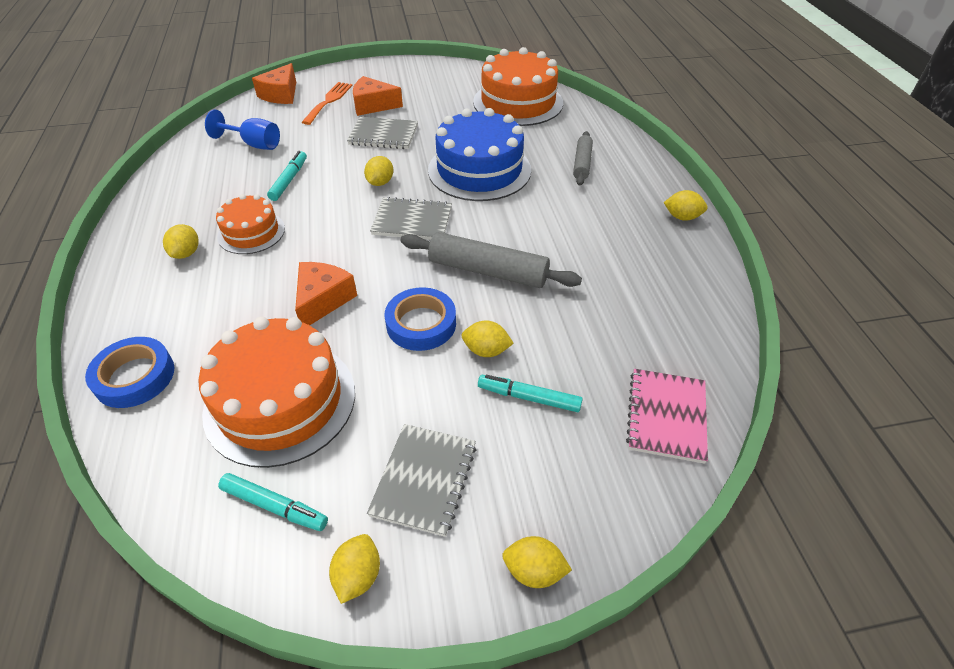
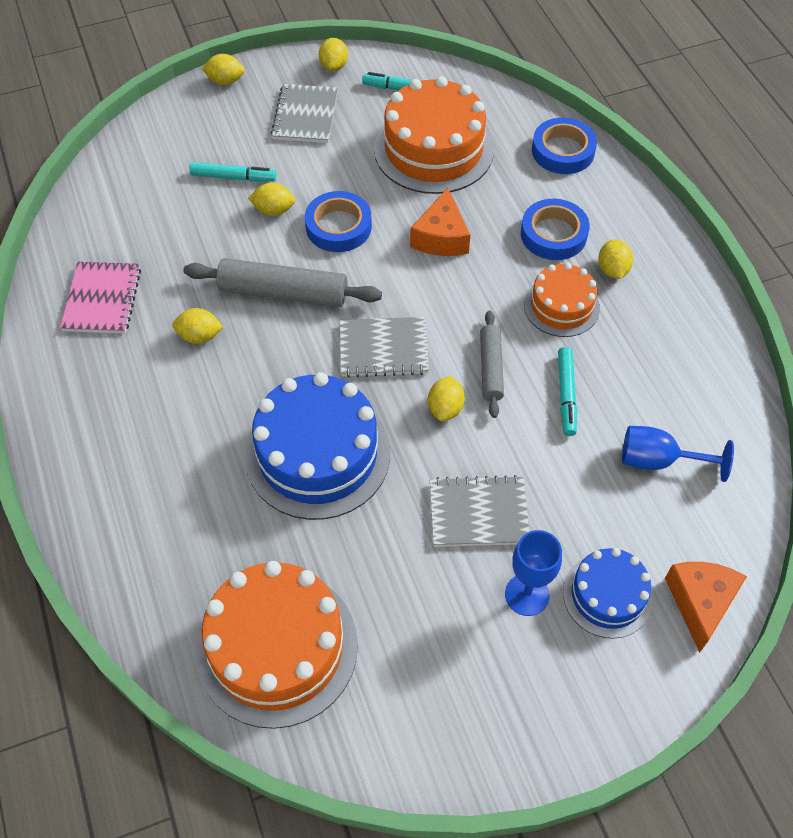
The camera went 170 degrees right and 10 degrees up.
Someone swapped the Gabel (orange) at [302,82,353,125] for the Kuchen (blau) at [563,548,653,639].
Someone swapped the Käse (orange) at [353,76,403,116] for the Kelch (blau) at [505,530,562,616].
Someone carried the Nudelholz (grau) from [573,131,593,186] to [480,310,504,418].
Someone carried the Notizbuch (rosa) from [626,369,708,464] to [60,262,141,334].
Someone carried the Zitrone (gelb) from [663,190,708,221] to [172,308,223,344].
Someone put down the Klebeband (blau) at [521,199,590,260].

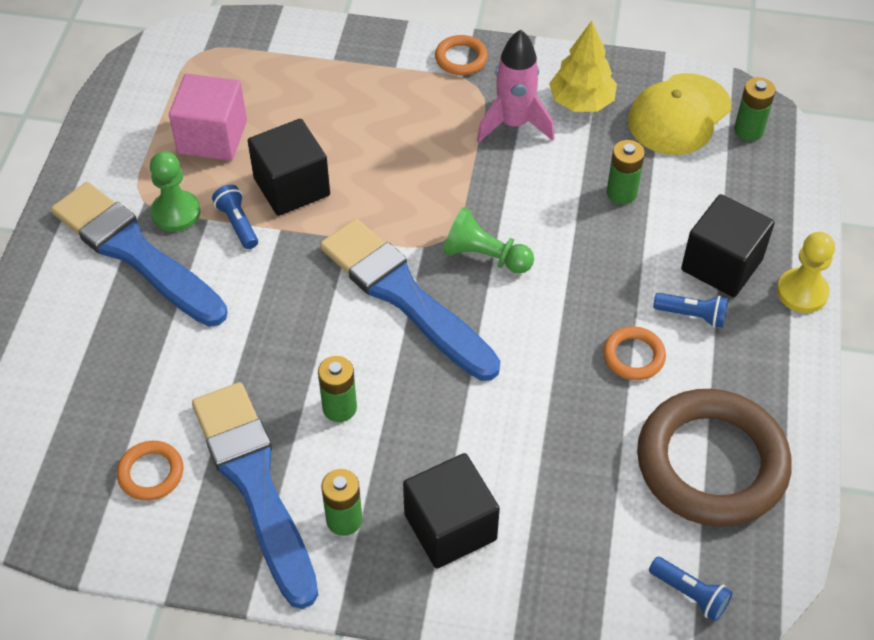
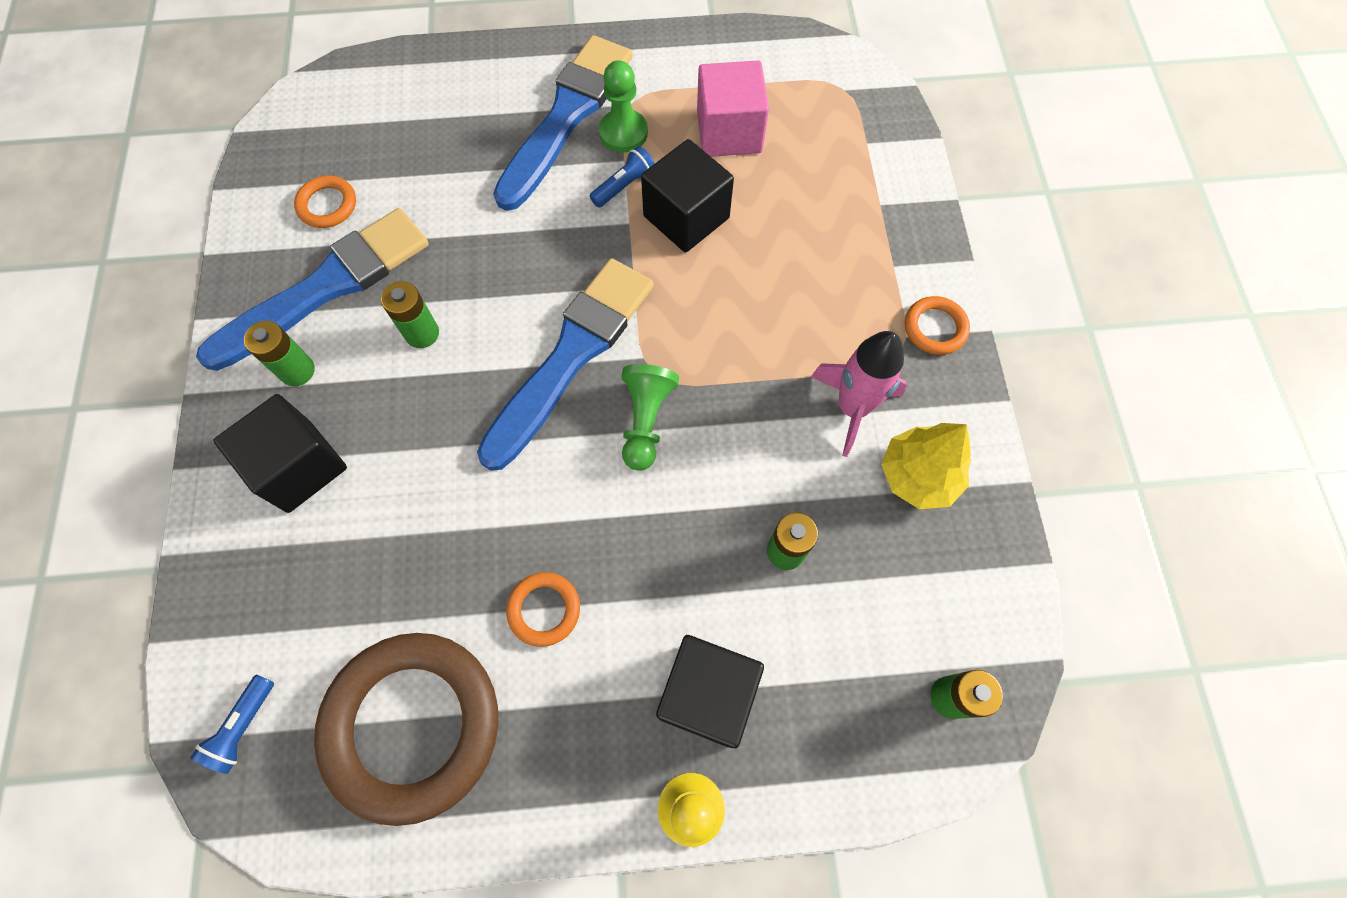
The camera went 75 degrees right and 15 degrees up.
Someone took away the Kappe (gelb) at [628,73,731,155].
Someone took away the Taschenlampe (blau) at [653,293,728,328].

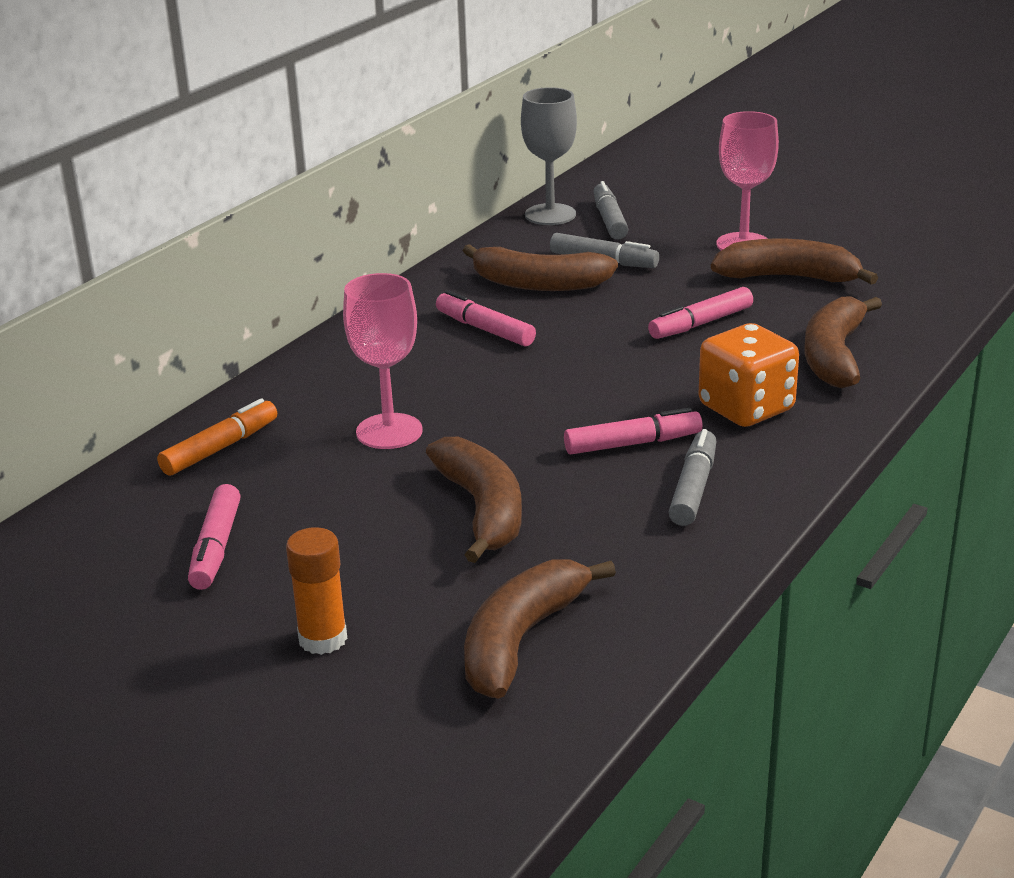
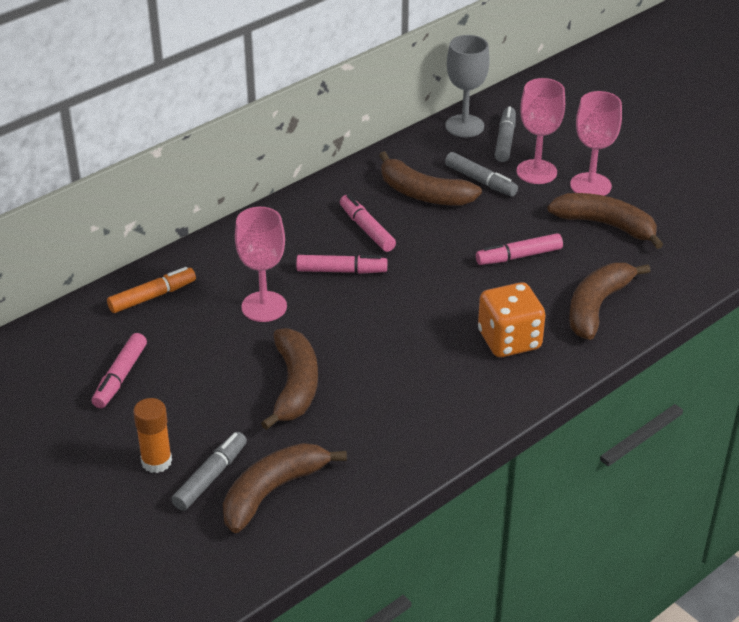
The camera went 15 degrees right and 10 degrees up.
Someone carried the Filzstift (rosa) from [564,408,702,454] to [296,255,387,274].
Someone carried the Filzstift (grau) from [669,429,717,526] to [171,432,247,511].
Someone put down the Kelch (rosa) at [517,78,565,184].

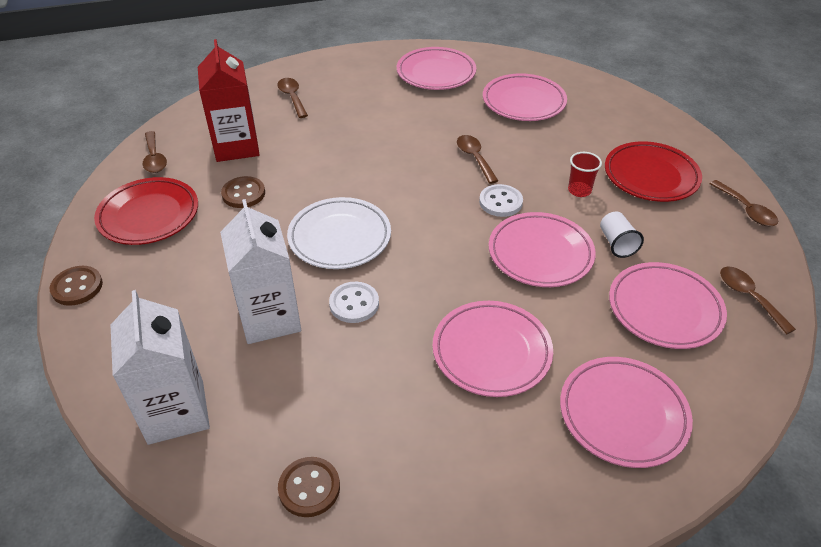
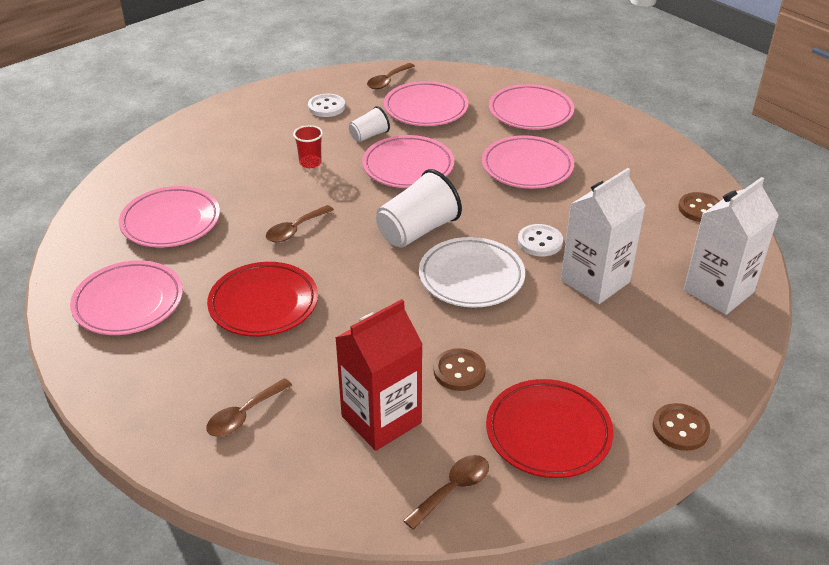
The camera went 115 degrees left and 5 degrees down.
Someone carried the Knopf (weiß) from [479,184,523,217] to [308,94,345,117].
Someone carried the Teller (rot) from [605,141,702,202] to [207,262,318,337].
Someone took away the Löffel (braun) at [710,180,778,226].
Someone put down the Becher (weiß) at [376,169,462,248].

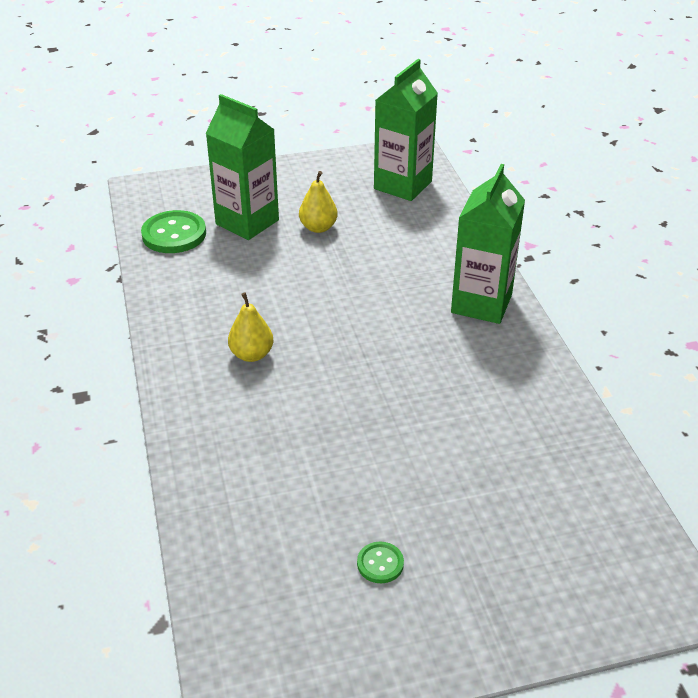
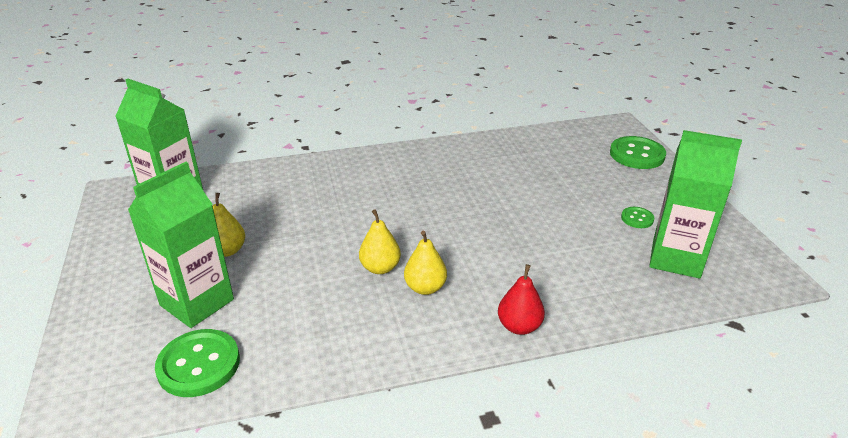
The camera went 90 degrees left and 5 degrees down.
Someone carried the Getränkekarton (grün) from [451,164,525,324] to [649,130,742,279].
Someone put down the Birne (gelb) at [359,209,401,274].
Someone put down the Birne (rot) at [498,264,545,335].
Someone put down the Knopf (grün) at [610,136,666,169].

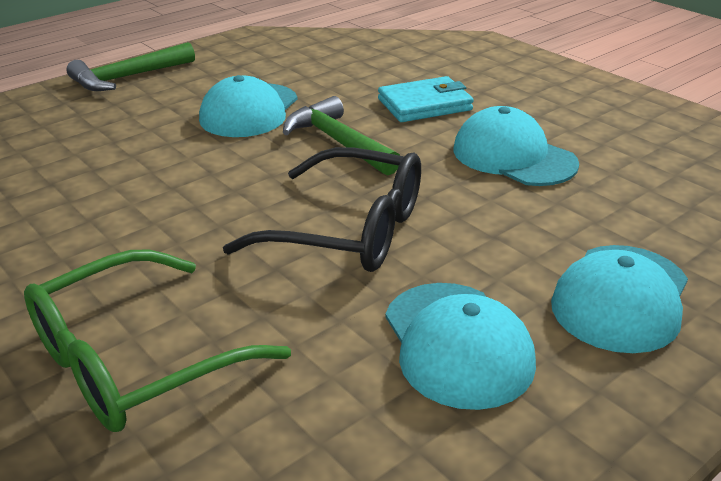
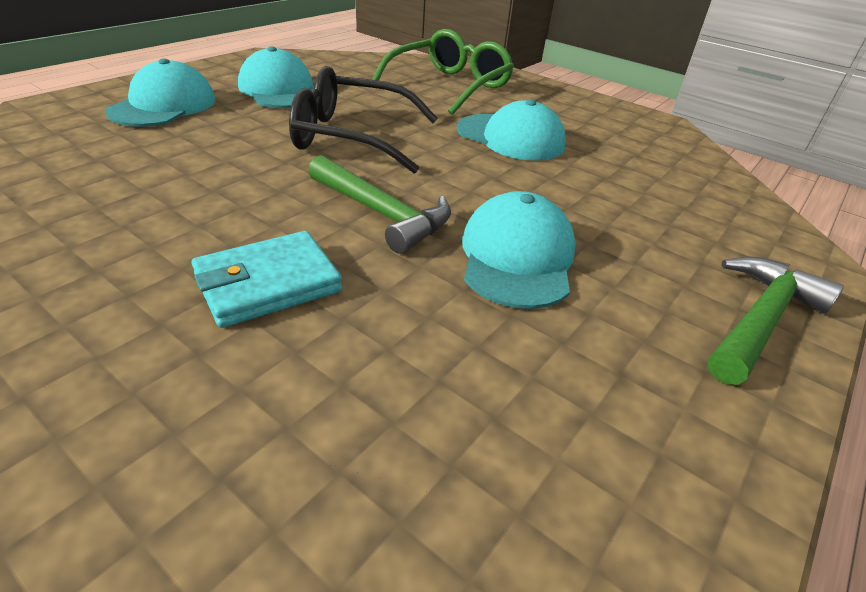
The camera went 165 degrees right and 5 degrees up.
Someone carried the Kappe (türkis) from [453,106,579,186] to [457,99,566,161].

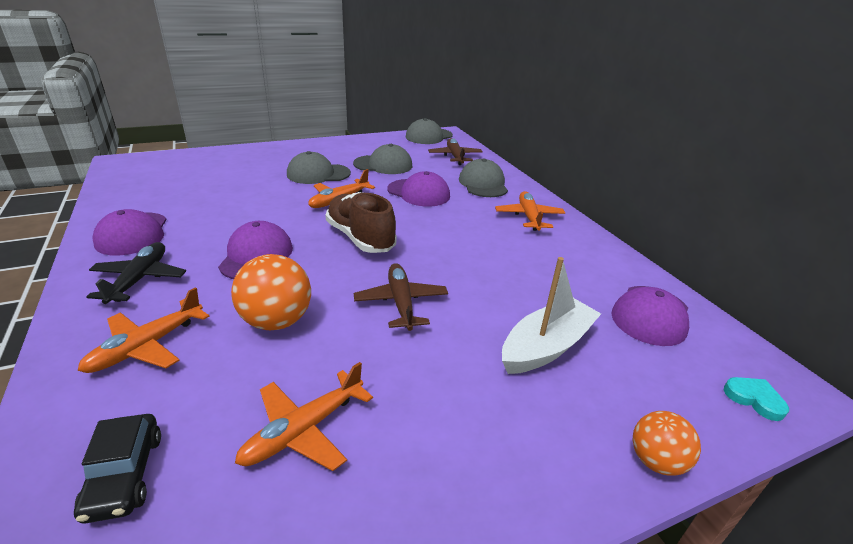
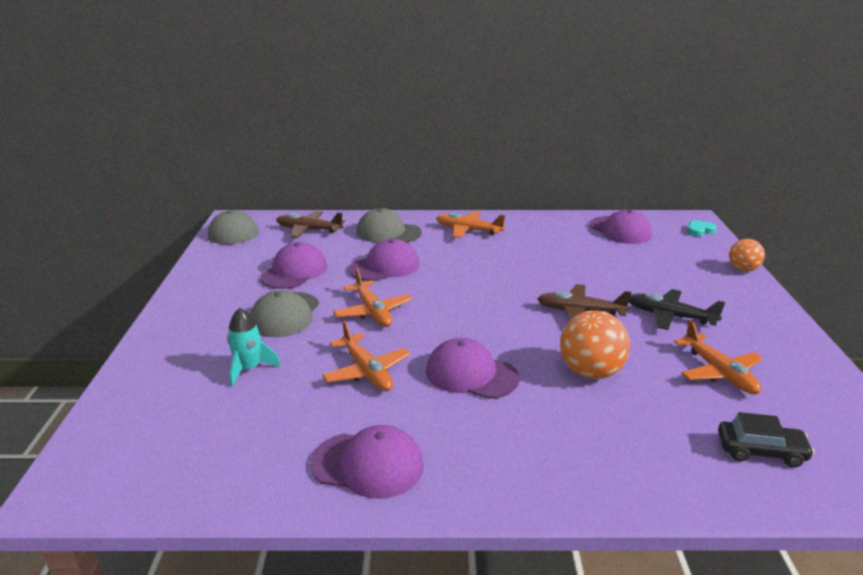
The camera went 65 degrees left and 5 degrees down.
Someone carried the Flugzeug (orange) from [77,287,209,373] to [322,320,411,391].
Someone carried the Flugzeug (schwarz) from [87,242,186,304] to [629,289,725,330].
Someone took away the Schuh (braun) at [326,192,397,253].
Someone repainted the Kappe (grau) at [353,144,412,174], which became the Kappe (lila) at [260,242,327,289].
Someone took away the Boot (weiß) at [502,257,601,374].
Someone put down the Rakete (türkis) at [227,308,280,387].

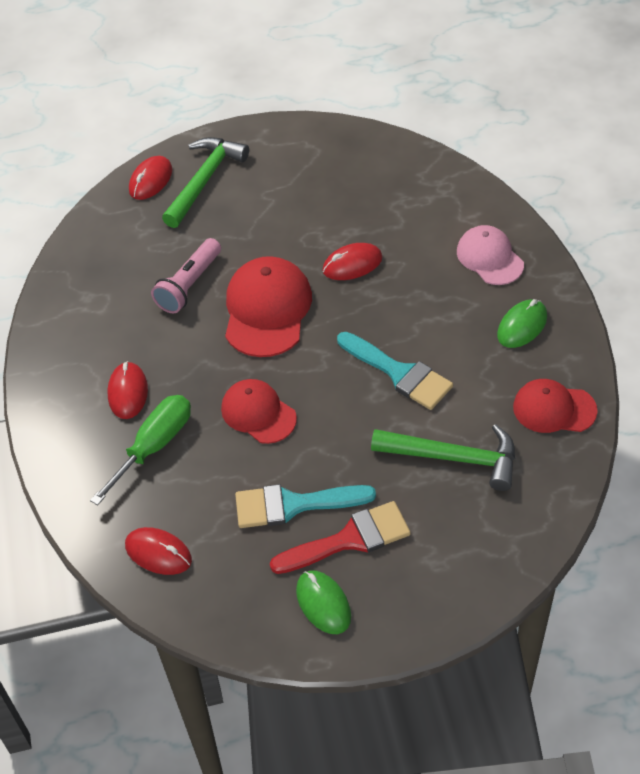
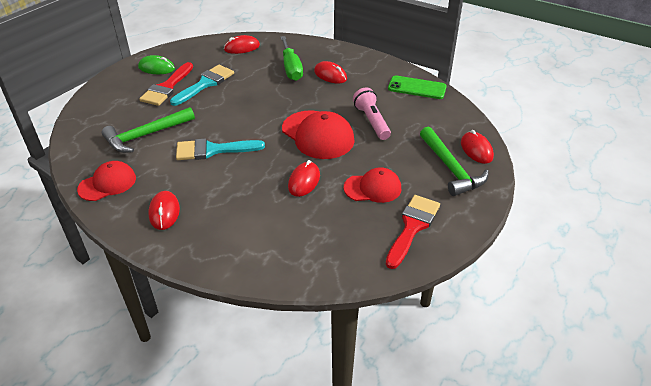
The camera went 130 degrees right and 10 degrees down.
Someone carried the Kappe (rot) from [221,379,297,444] to [344,167,401,203].
Someone took away the Kappe (rosa) at [457,225,524,285].
Someone repainted the Computermaus (grün) at [497,299,547,348], which became the Computermaus (rot) at [148,191,180,230].
Someone put down the Pinsel (rot) at [386,195,440,269].
Someone put down the Handy (grün) at [388,75,447,99].

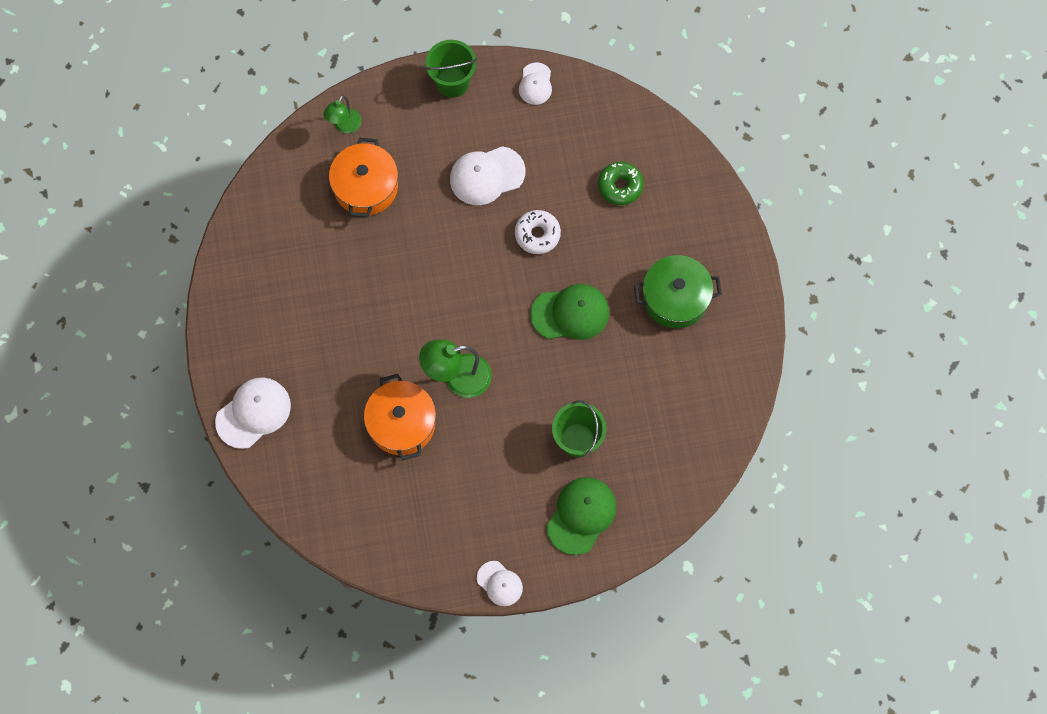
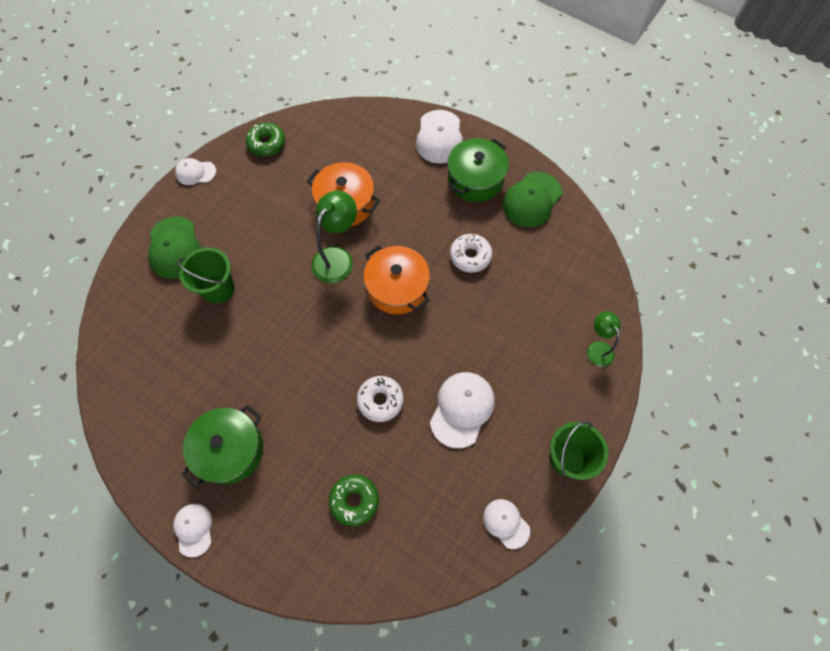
The camera went 135 degrees right and 5 degrees down.
Someone carried the Kochtopf (orange) from [329,138,398,217] to [363,245,430,314].
Someone carried the Kappe (grün) from [531,284,609,340] to [502,172,562,227].
Someone put down the Kappe (weiß) at [173,504,212,557].
Someone put down the Donut (grün) at [246,122,285,157].
Someone put down the Kochtopf (grün) at [448,138,509,202].
Someone put down the Donut (weiß) at [450,234,492,273].

